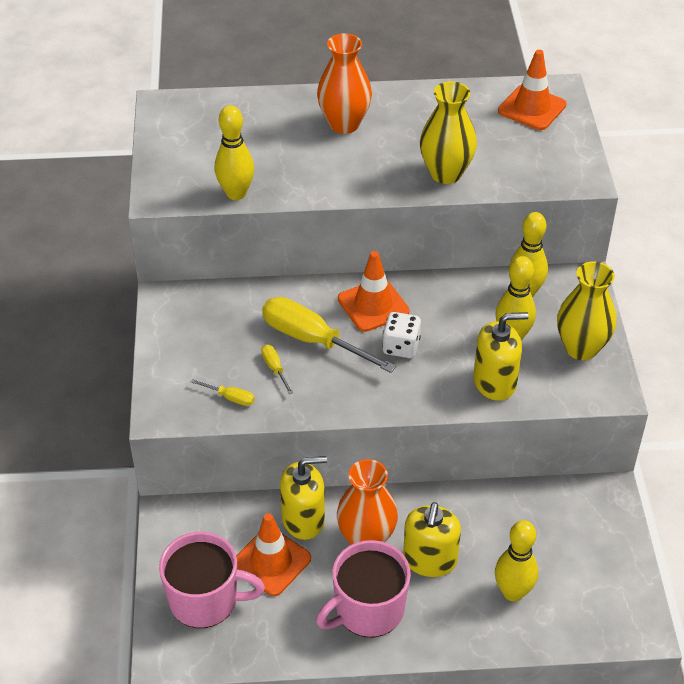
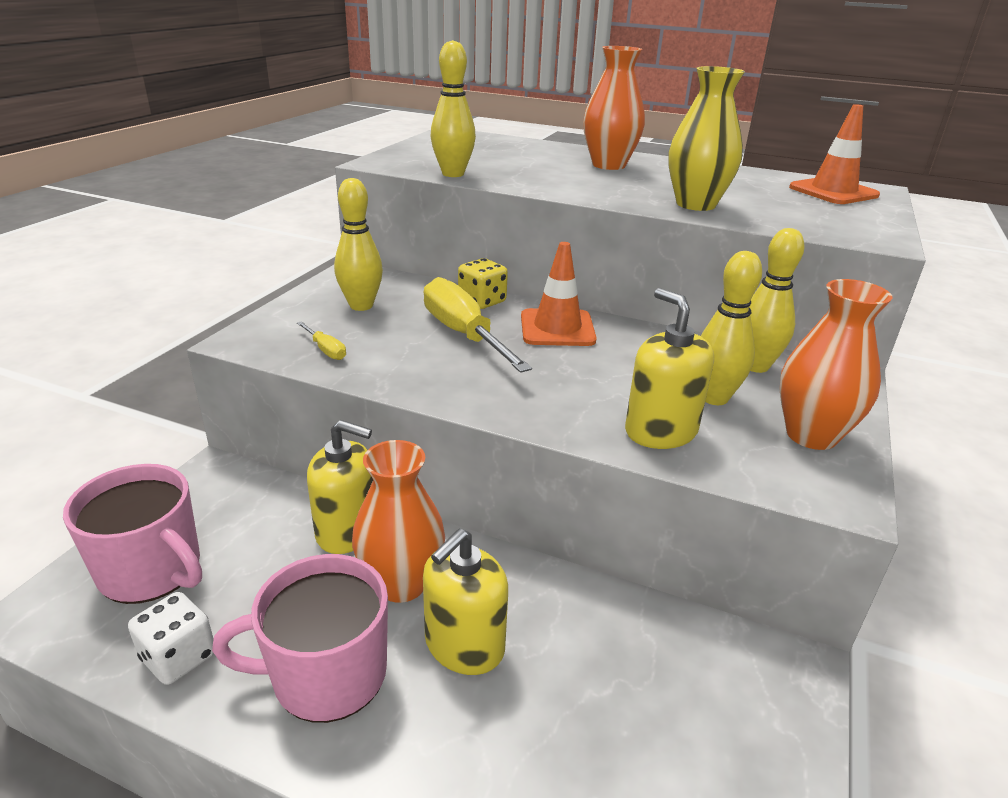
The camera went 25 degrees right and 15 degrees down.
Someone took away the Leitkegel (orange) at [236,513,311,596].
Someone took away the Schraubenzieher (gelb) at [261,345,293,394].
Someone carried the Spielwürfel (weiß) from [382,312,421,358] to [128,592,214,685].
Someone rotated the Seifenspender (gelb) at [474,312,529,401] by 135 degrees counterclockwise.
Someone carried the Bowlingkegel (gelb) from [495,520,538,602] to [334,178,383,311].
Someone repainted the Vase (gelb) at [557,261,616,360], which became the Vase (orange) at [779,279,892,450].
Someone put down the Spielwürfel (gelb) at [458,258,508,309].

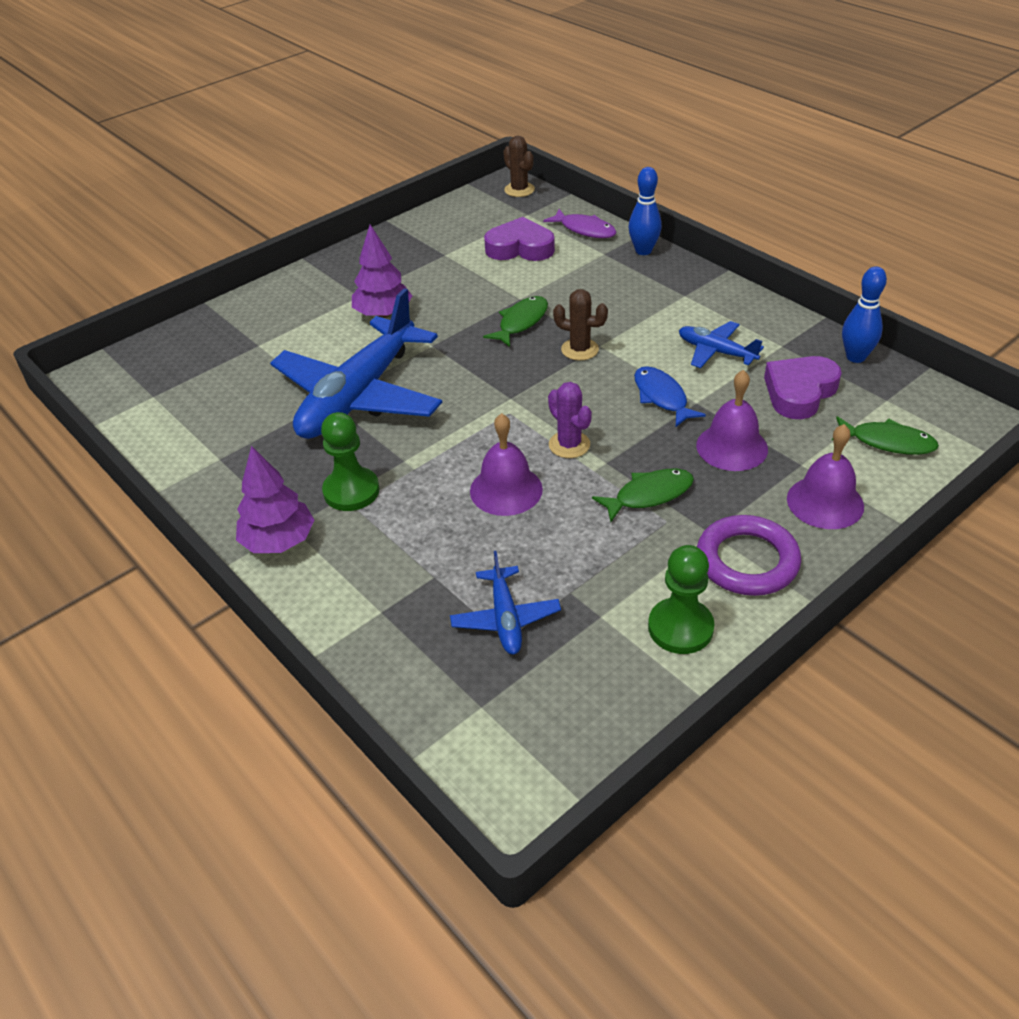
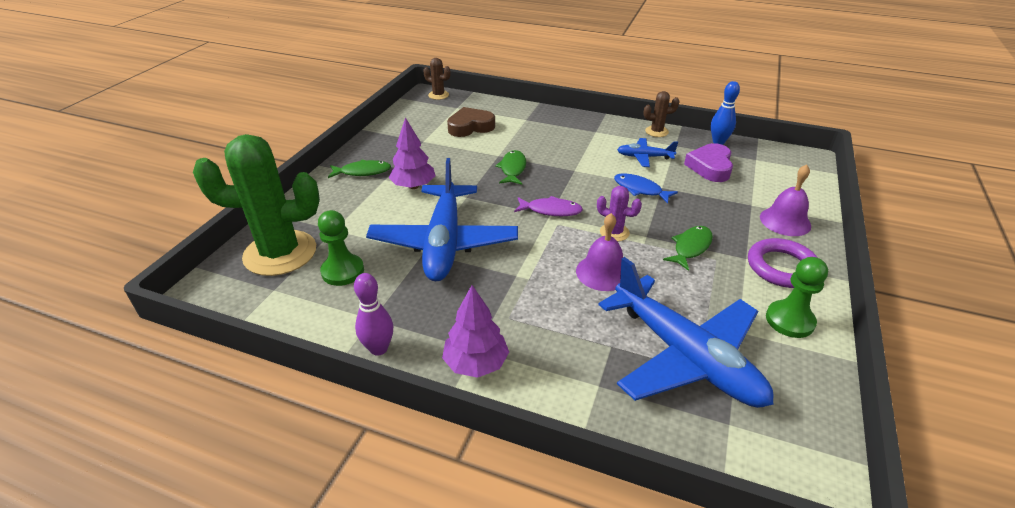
The camera went 30 degrees left and 5 degrees down.
Someone carried the Bauer (grün) from [321,412,379,511] to [318,210,364,286].
Someone scaled the Flugzeug (blau) at [450,551,561,655] by 2.17.
Someone repainted the Herz (lila) at [484,217,555,261], which became the Herz (braun) at [447,107,495,137].
Someone carried the Fisch (lila) from [543,209,616,238] to [514,196,583,216].
Someone carried the Kaktus (braun) from [553,289,608,361] to [643,91,680,137].
Someone took away the Bowlingkegel (blau) at [628,167,662,255].
Someone took away the Glocke (lila) at [696,370,768,471].
Someone carried the Fisch (grün) from [832,416,939,455] to [328,159,391,178].
Someone put down the Kaktus (grün) at [193,134,320,276].
Someone put down the Bowlingkegel (lila) at [354,273,393,356].

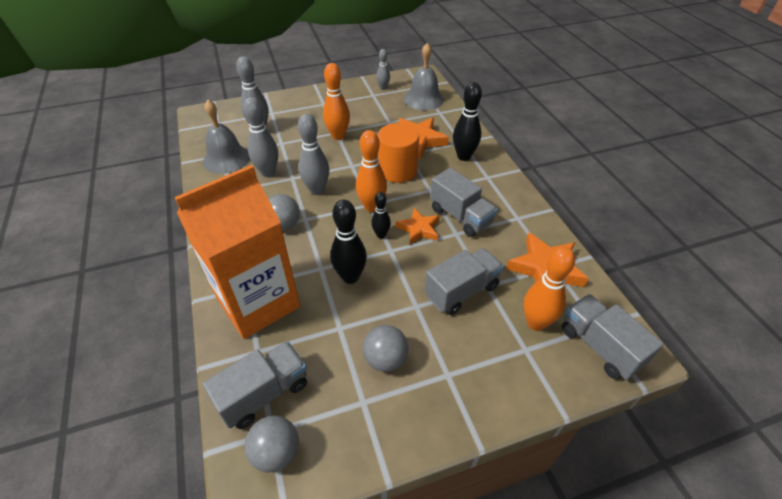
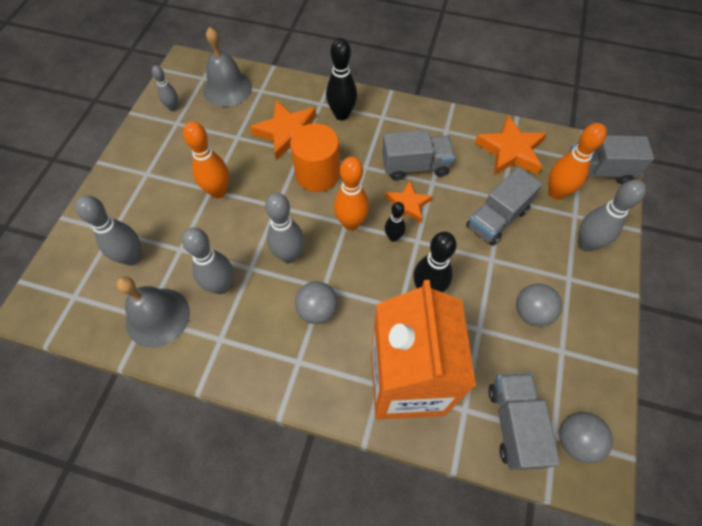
The camera went 55 degrees left and 15 degrees up.
Someone rotated the Lastwagen (grau) at [425,248,504,315] by 135 degrees counterclockwise.
Someone put down the Bowlingkegel (grau) at [578,179,646,251].

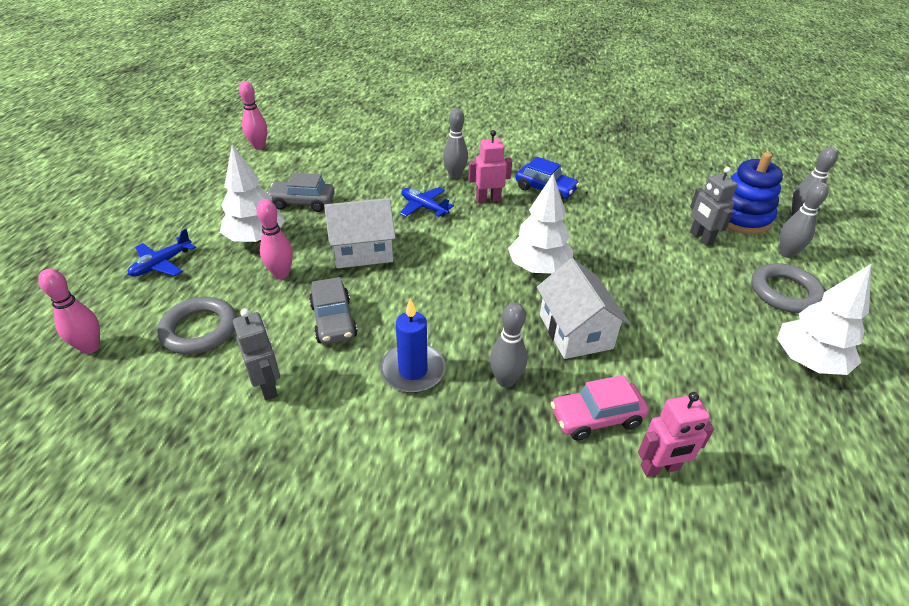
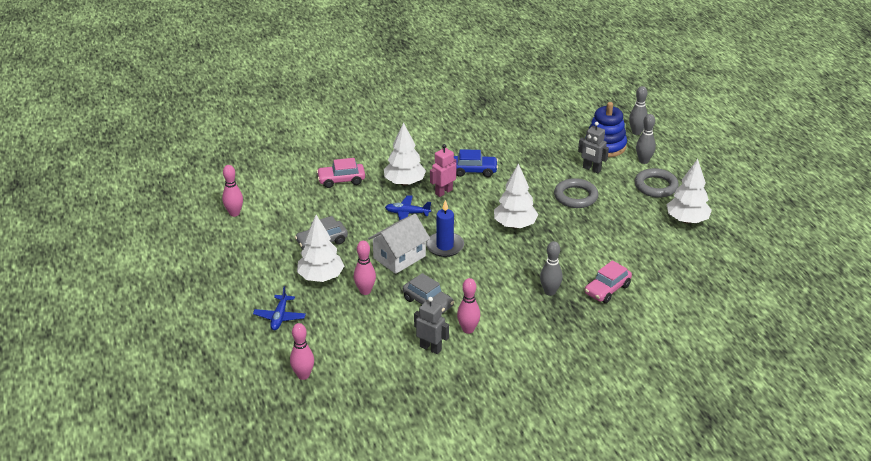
The camera went 30 degrees left and 5 degrees down.
Someone carried the Ring (grau) from [157,297,237,355] to [554,178,598,208].
Someone carried the Kerze (blau) from [380,299,446,393] to [426,200,464,257].
Someone swapped the Bowlingkegel (grau) at [443,108,468,179] for the Baum (weiß) at [384,122,426,186].
Someone took away the Haus (weiß) at [537,258,630,359].
Someone took away the Roboter (rosa) at [638,392,714,477].
Someone put down the Auto (rosa) at [317,158,365,188].
Someone put down the Bowlingkegel (rosa) at [457,278,480,334].

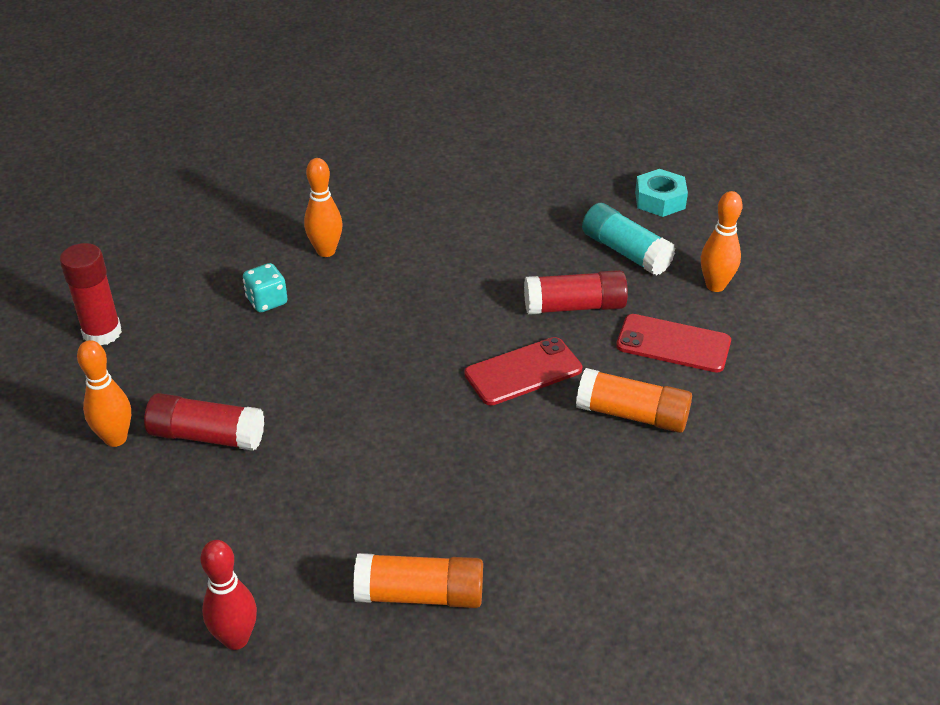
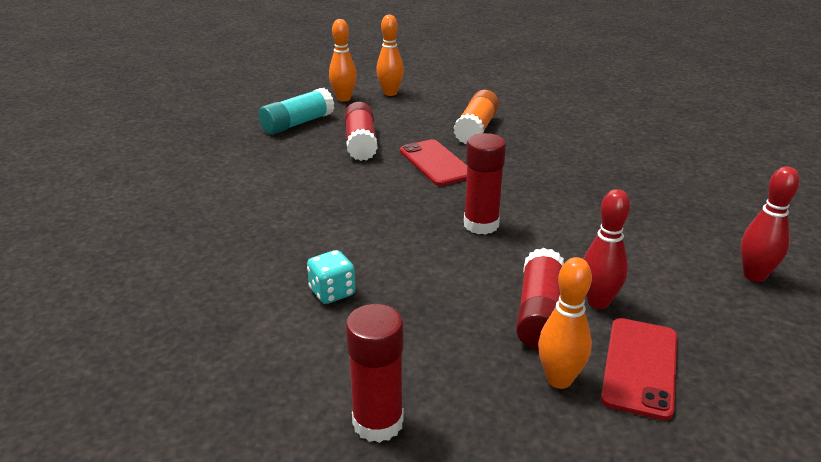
The camera went 90 degrees left and 10 degrees down.
Someone carried the Bowlingkegel (orange) from [304,158,343,257] to [376,15,404,96].
Someone took away the Klebestift (orange) at [353,553,483,608].
Someone carried the Handy (rot) from [616,314,731,373] to [601,318,677,420].
Someone took away the Sechskantmutter (türkis) at [635,169,688,217].
Someone put down the Klebestift (rot) at [464,133,506,235].
Someone put down the Bowlingkegel (rot) at [583,189,630,309].

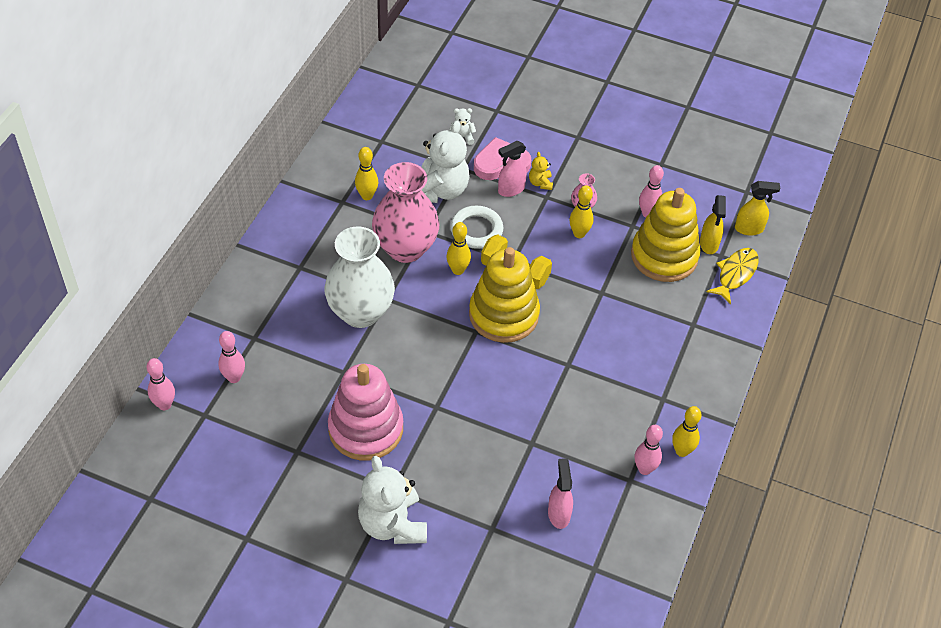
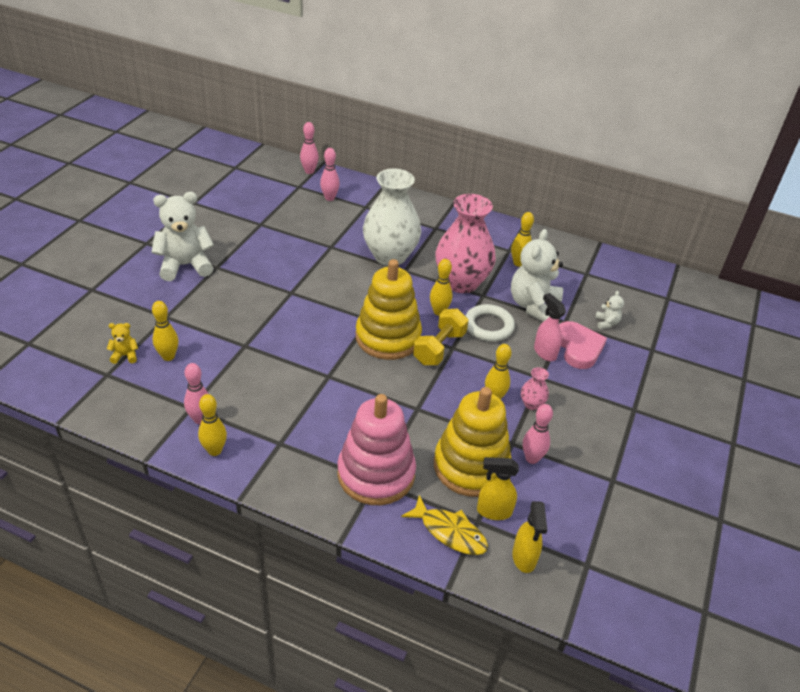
The camera went 90 degrees right and 10 degrees down.
Someone carried the Stapelspielzeug (rosa) from [328,364,403,461] to [337,394,416,505].
Someone rotated the Teddybär (weiß) at [421,121,470,203] by 90 degrees clockwise.
Someone carried the Teddybär (gelb) from [529,152,553,190] to [107,323,138,364].
Someone swapped the Sprühflasche (rosa) at [548,458,573,529] for the Bowlingkegel (gelb) at [152,301,178,361].

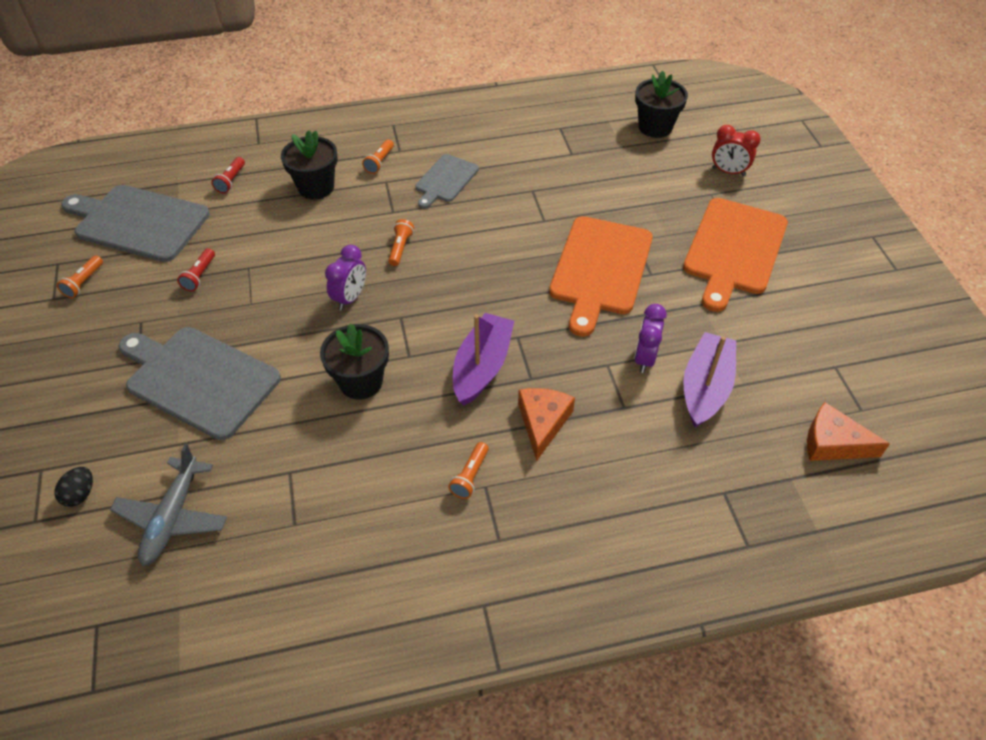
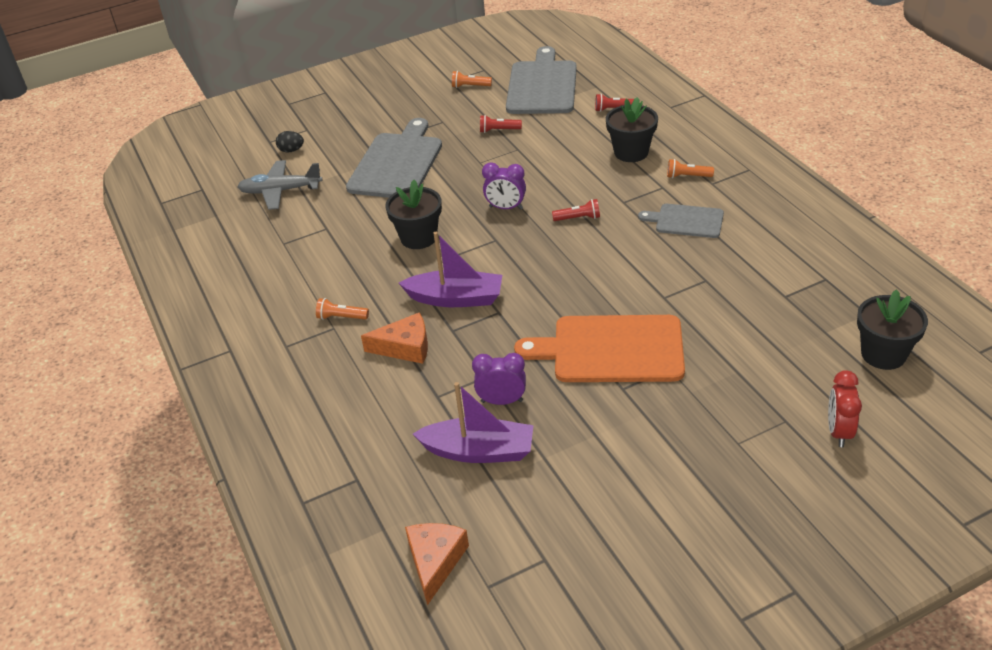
The camera went 80 degrees right and 10 degrees down.
Someone repainted the Taschenlampe (orange) at [388,219,414,266], which became the Taschenlampe (rot) at [552,199,600,221].
Someone took away the Schneidebrett (orange) at [683,198,788,312].

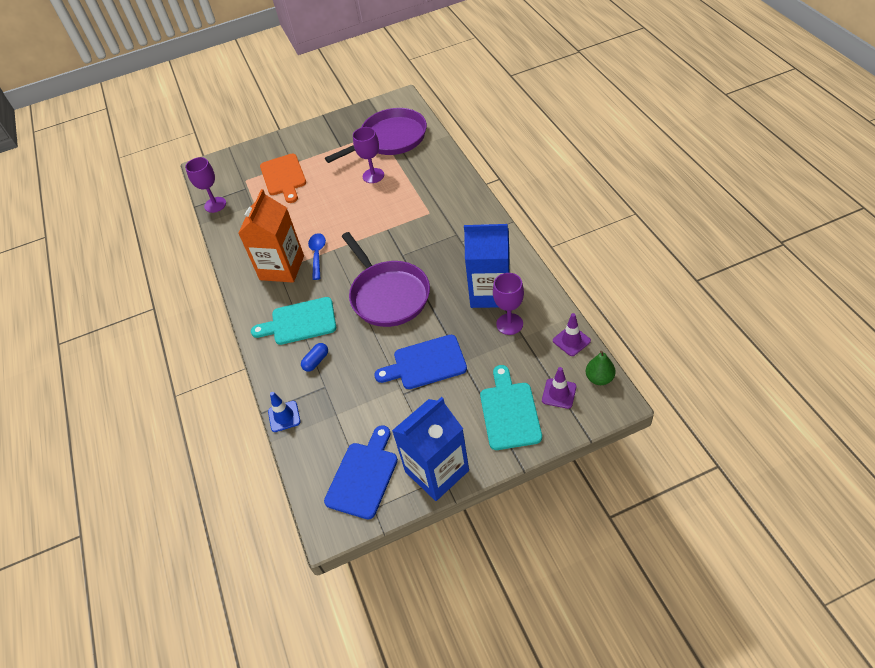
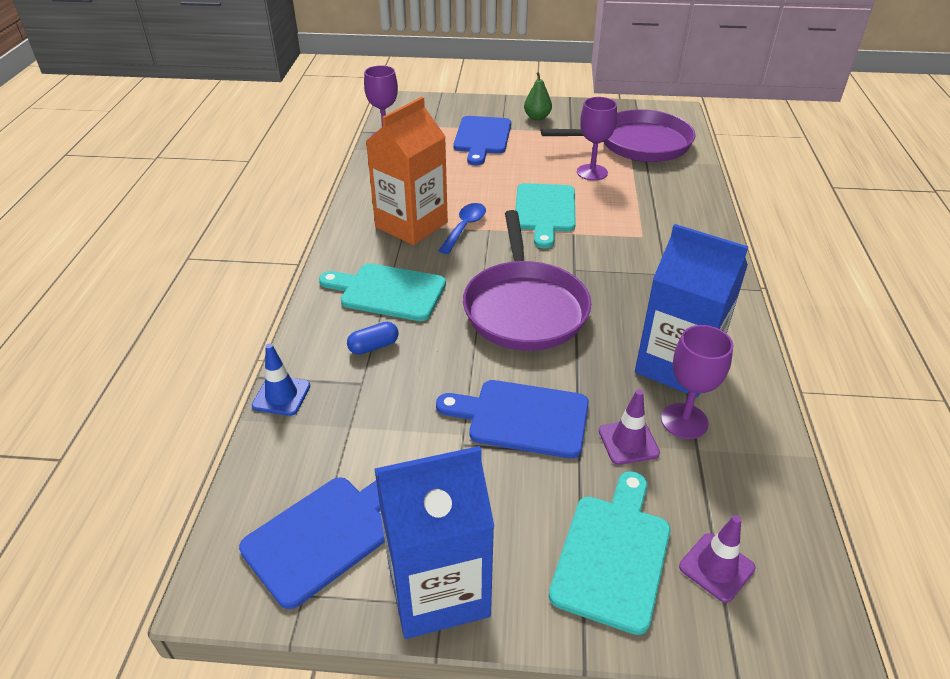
The camera went 20 degrees right and 10 degrees down.
Someone repainted the Schneidebrett (orange) at [260,154,306,203], which became the Schneidebrett (blau) at [453,116,511,165].
Someone carried the Leitkegel (lila) from [553,313,591,356] to [599,389,660,465].
Someone carried the Birne (grün) from [586,351,616,385] to [524,72,552,120].
Someone put down the Schneidebrett (türkis) at [515,183,576,248].

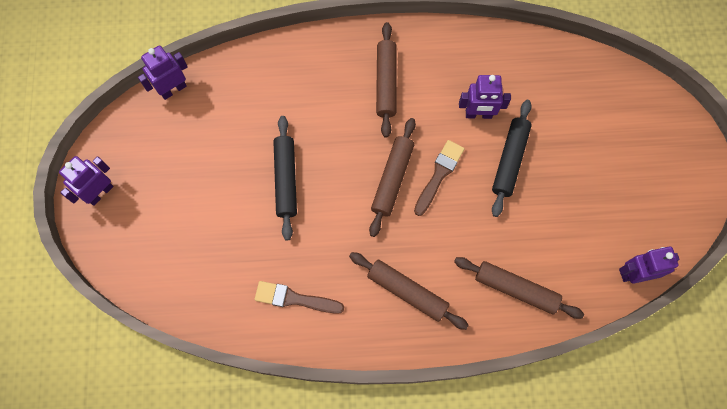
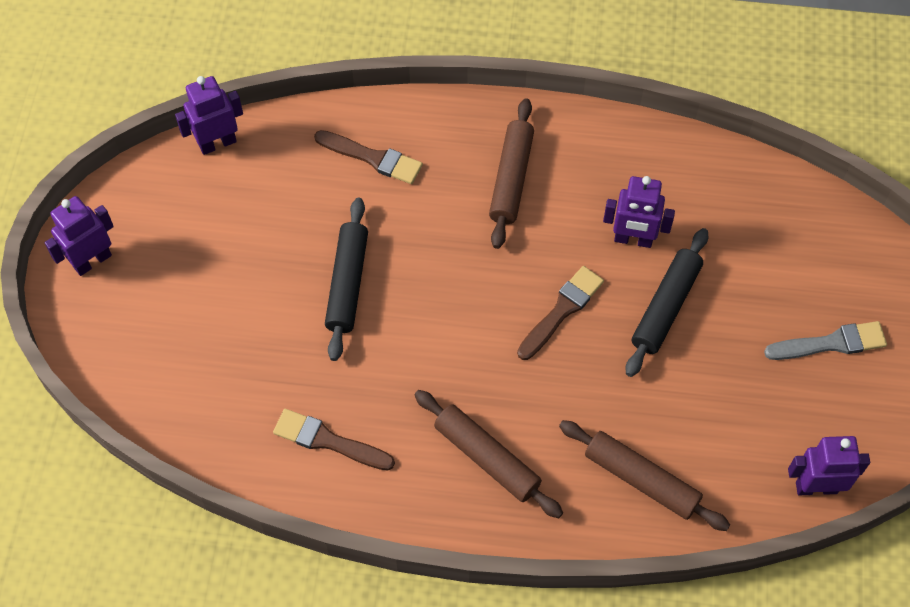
The camera went 10 degrees right and 10 degrees down.
Someone took away the Nudelholz (braun) at [369,118,416,237].
Someone put down the Pinsel (braun) at [314,130,423,184].
Someone put down the Pinsel (grau) at [764,321,887,360].

